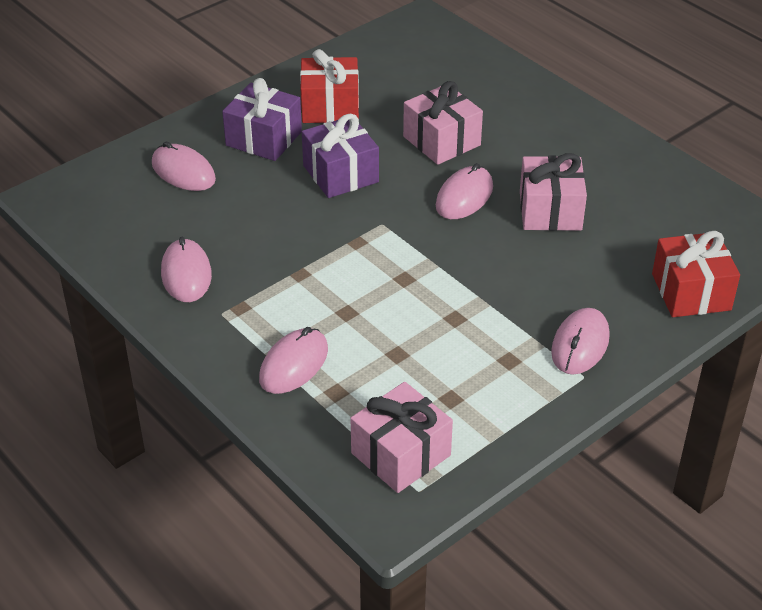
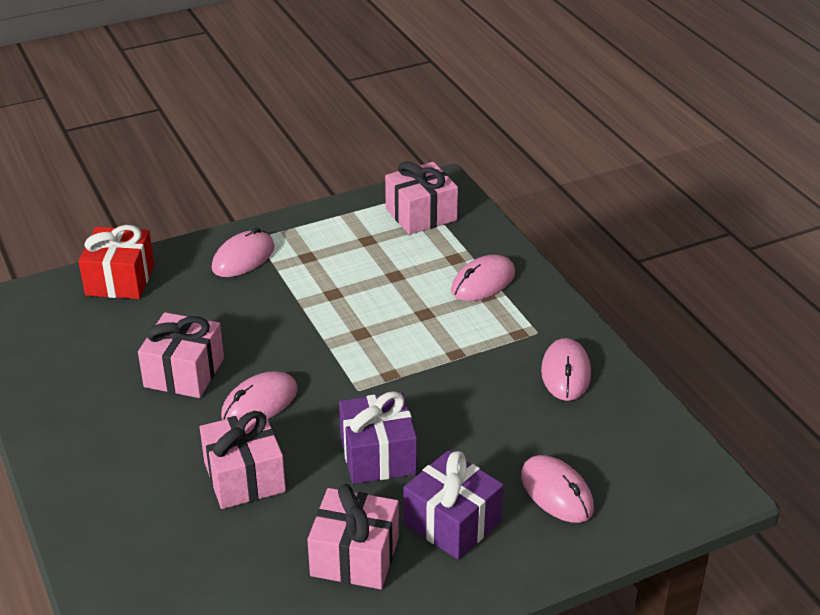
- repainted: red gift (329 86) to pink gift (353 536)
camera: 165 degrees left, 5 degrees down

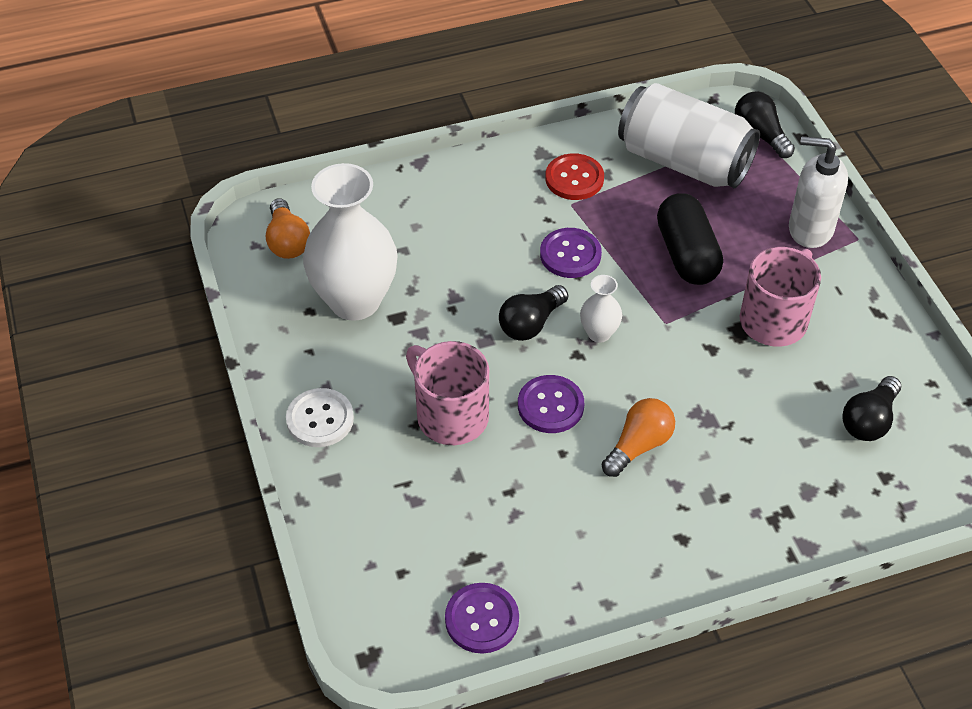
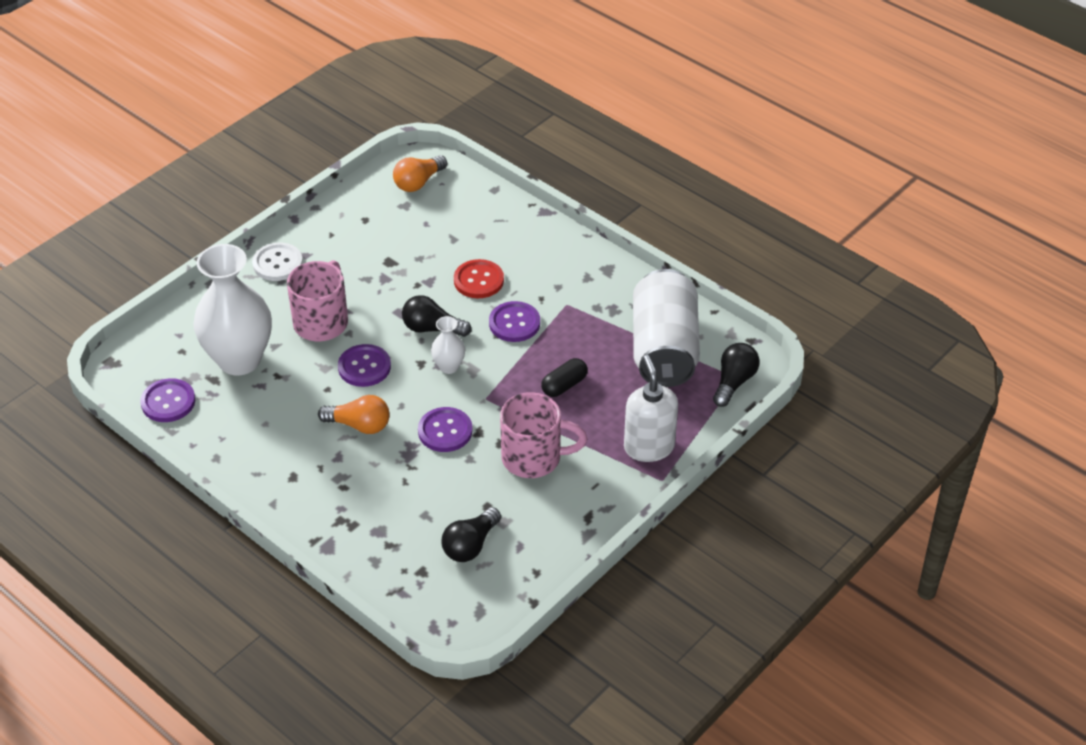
- new: purple button (445 429)
- shifted: white vase (350 242) to (232 309)
- shifted: red button (574 176) to (479 278)
- rotated: black light bulb (872 408) = (471 534) 60 degrees counterclockwise
- scaled: black capsule (690 239) = (564 377) x0.58
camera: 60 degrees right, 5 degrees down

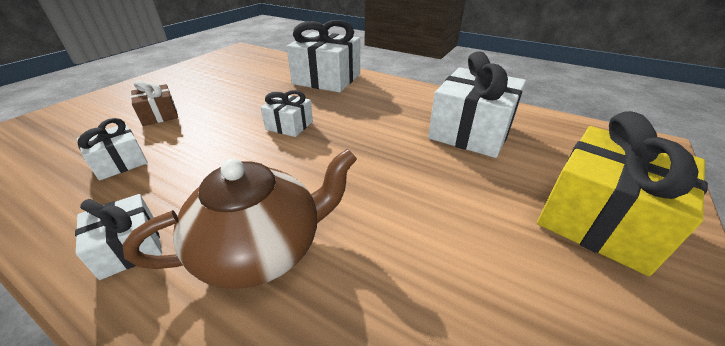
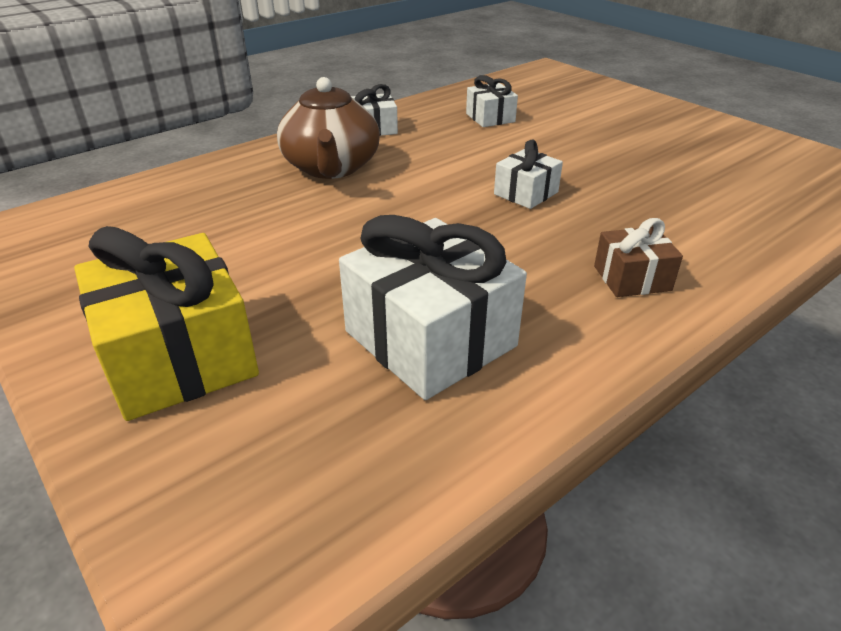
- gone: white gift (323 56)
- shifted: brown gift (154 103) to (638 257)
camera: 110 degrees right, 0 degrees up

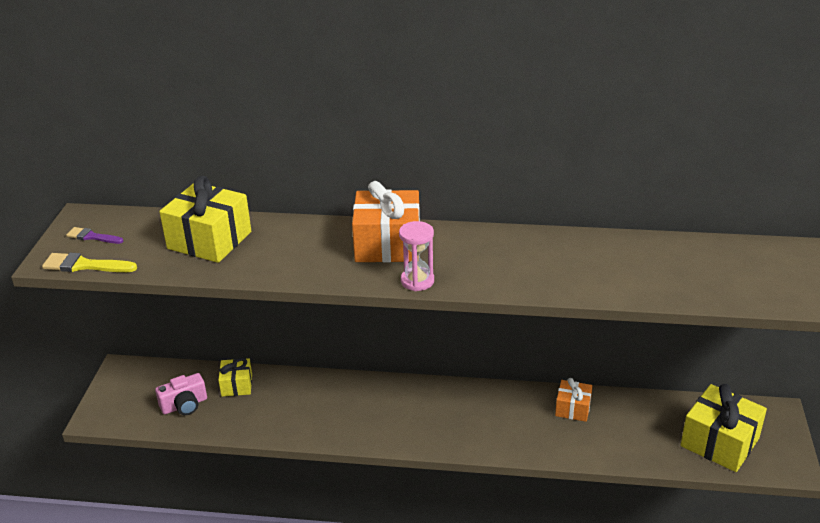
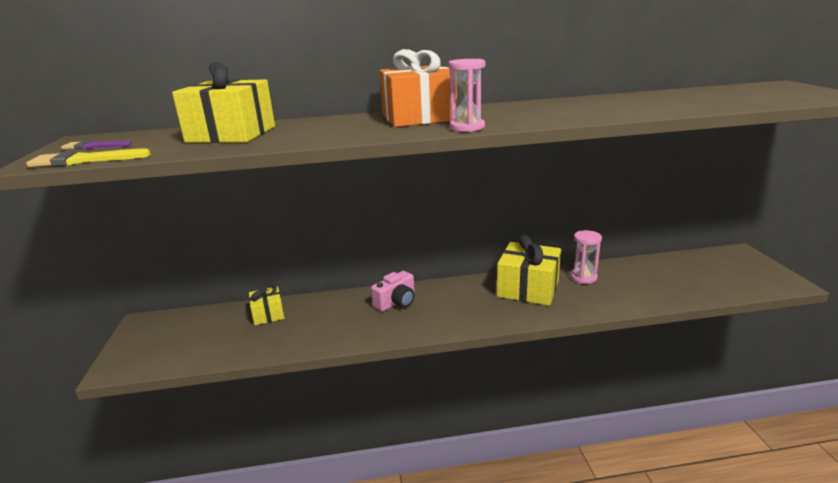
- shifted: pink camera (181 394) to (393 291)
- shifted: yellow gift (724 428) to (529 270)
- swapped: orange gift (574 400) to pink hourglass (586 257)
camera: 15 degrees left, 10 degrees down

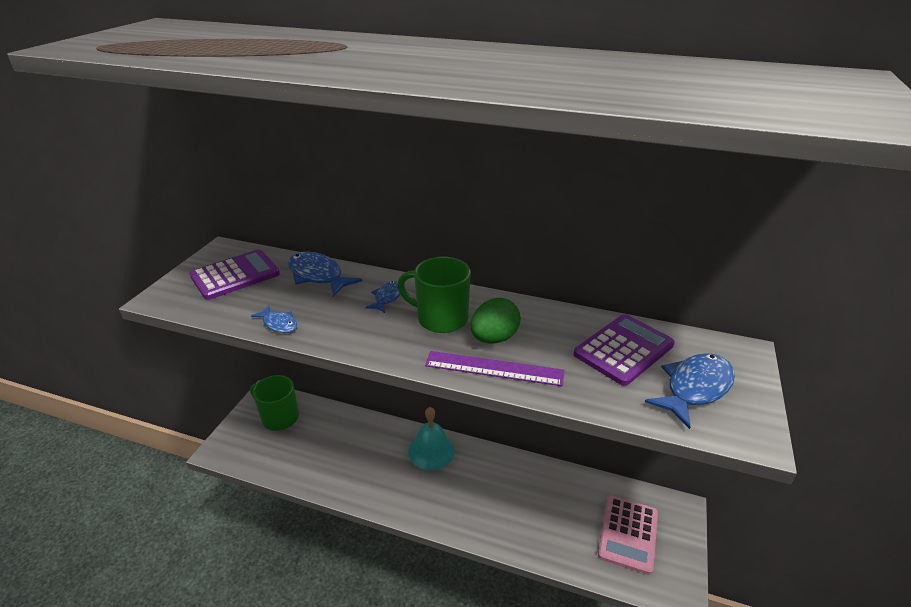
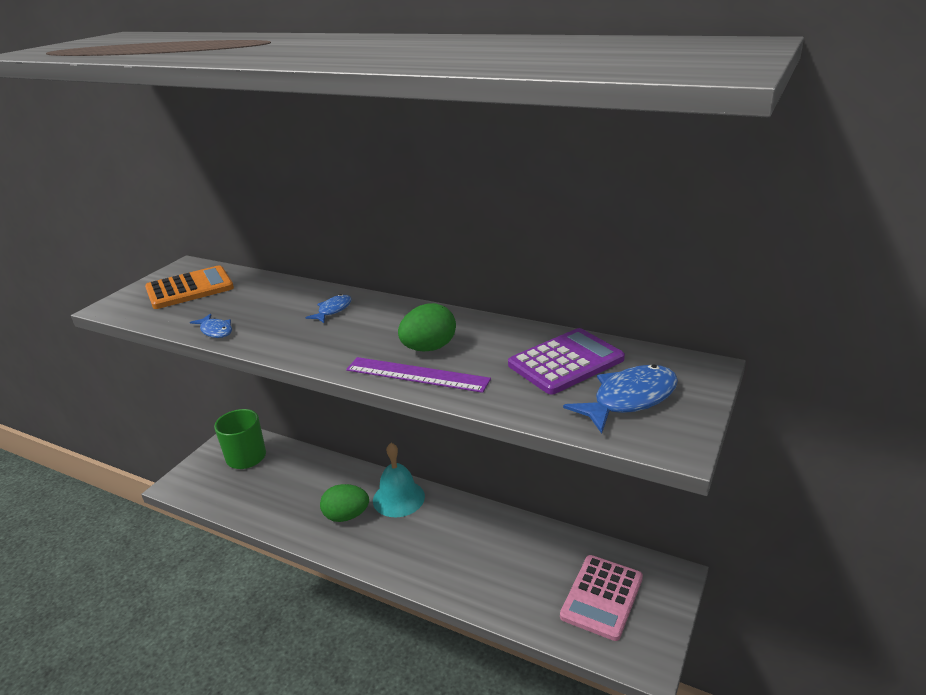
- gone: blue fish (325 274)
- gone: green mug (434 295)
- new: green egg (344 503)
- repainted: purple calculator (235 274) to orange calculator (189 287)
camera: 10 degrees right, 5 degrees down

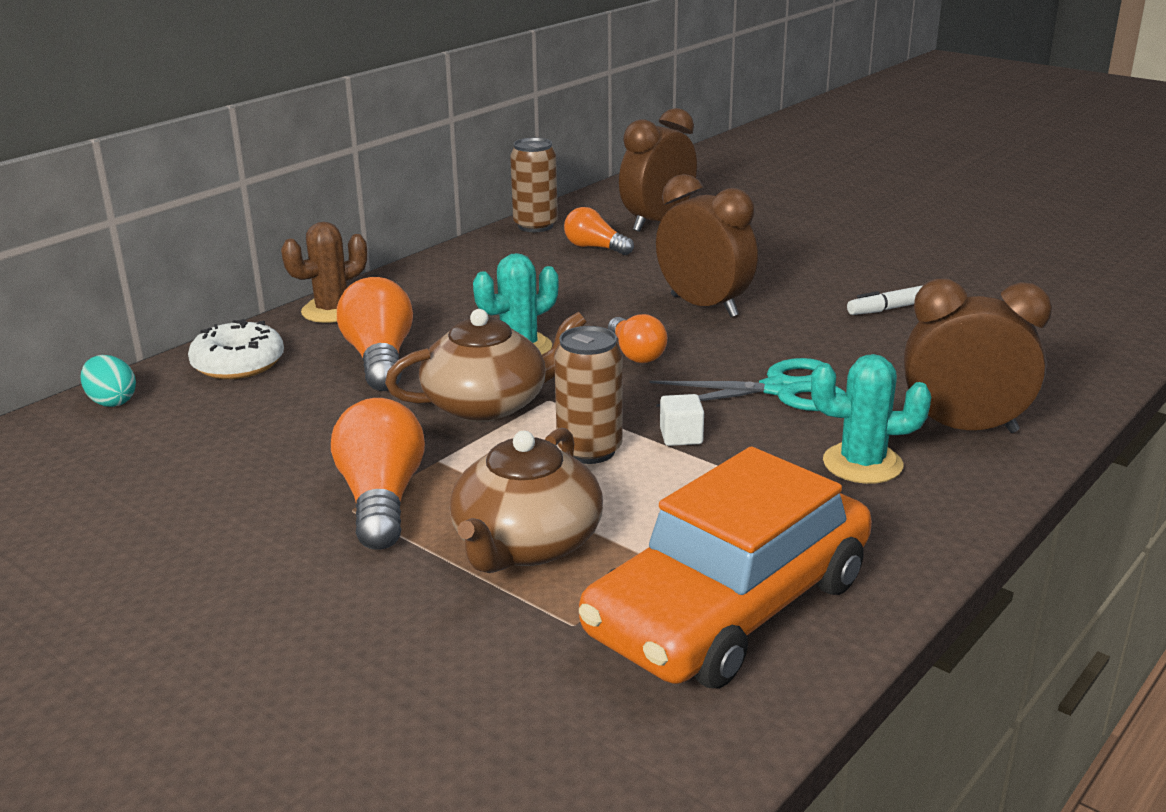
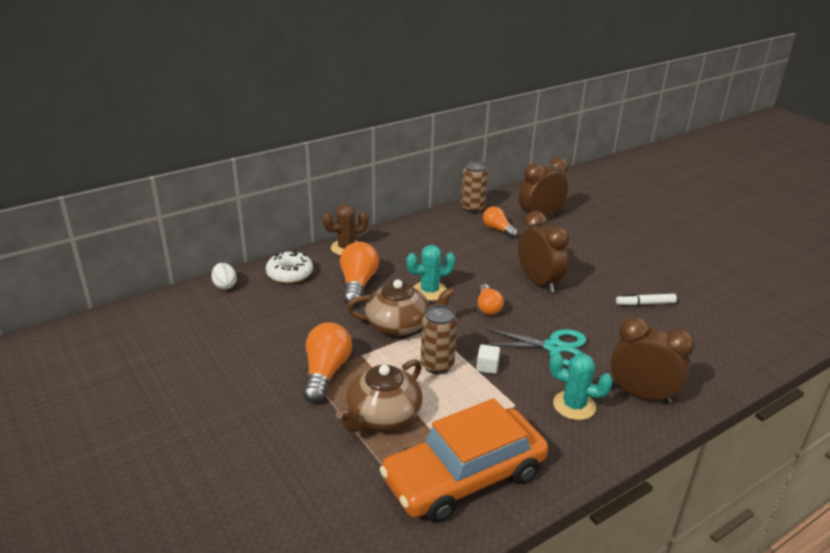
- repainted: turquoise egg (108 381) to white egg (224 276)
camera: 15 degrees right, 5 degrees up

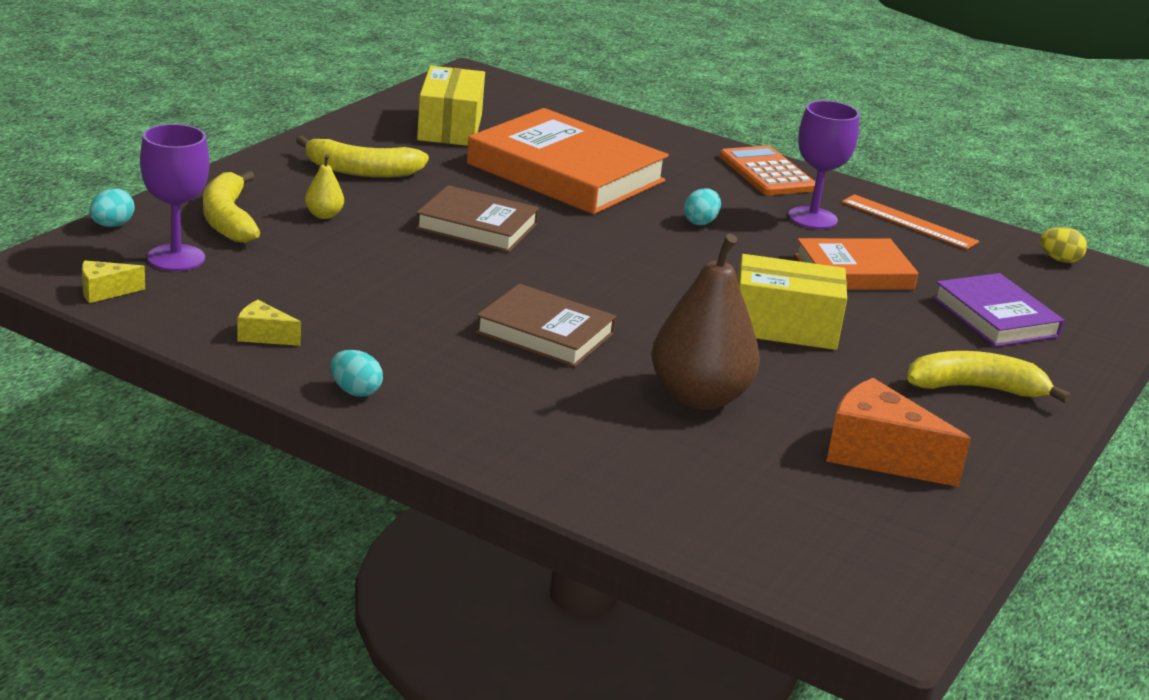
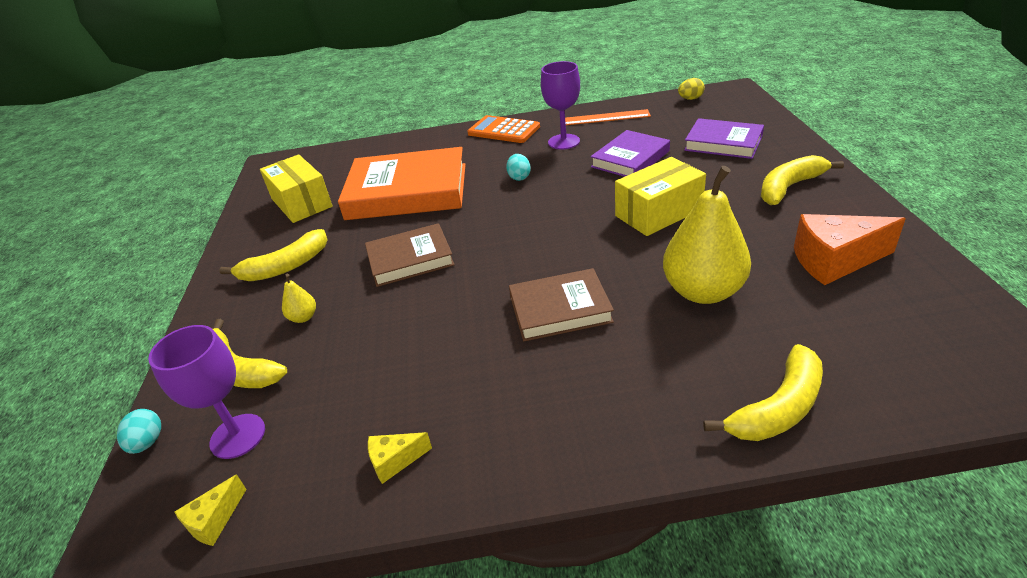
- gone: turquoise egg (356 373)
- new: yellow banana (763 392)
- repainted: brown pear (705 322) to yellow pear (707 235)
- repainted: orange book (856 264) to purple book (630 153)
camera: 30 degrees left, 10 degrees up

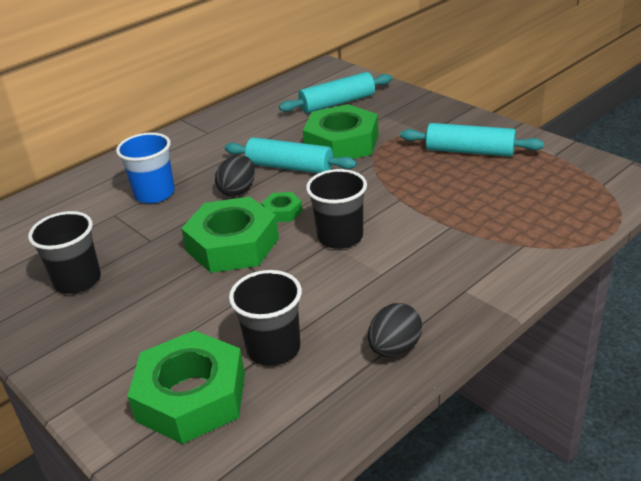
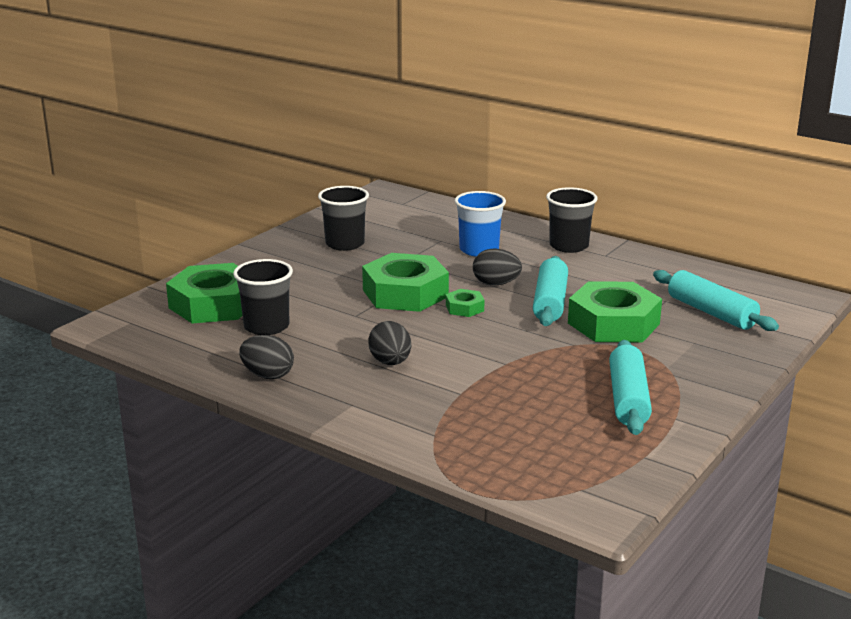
- new: black egg (389 343)
- shifted: black cup (336 209) to (572 220)
camera: 75 degrees right, 10 degrees down

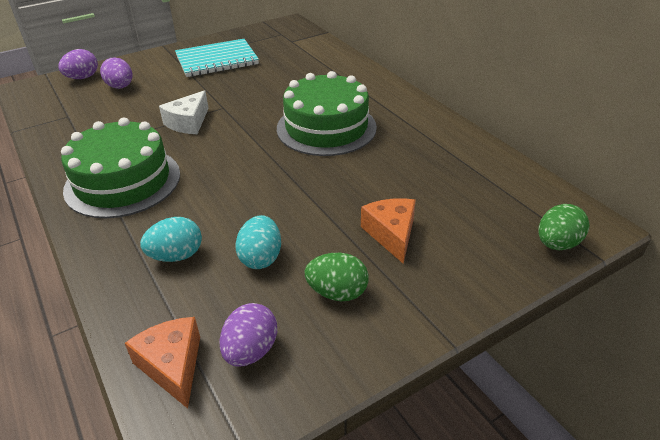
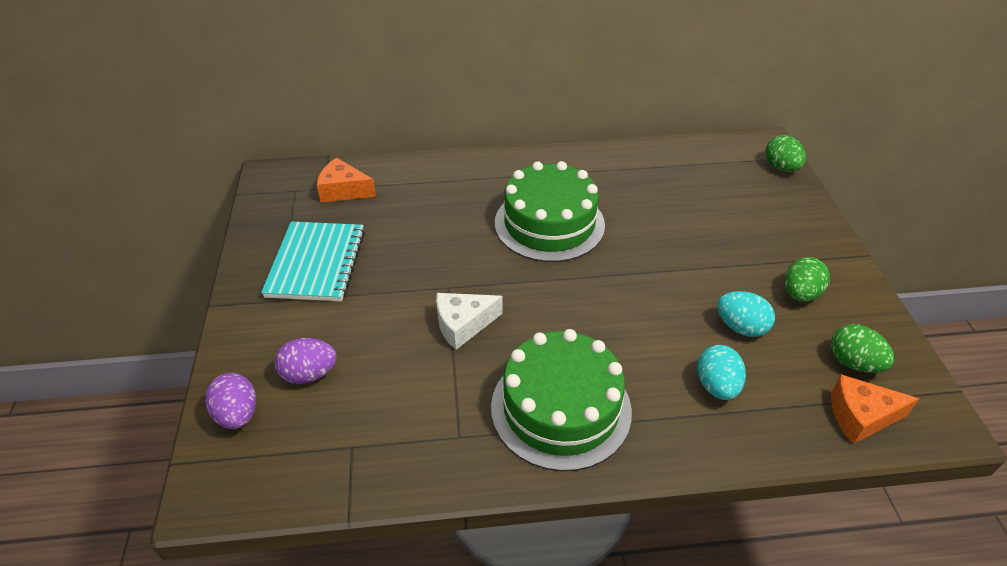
- shifted: orange cheese (388 231) to (346 180)
- repainted: purple egg (248 335) to green egg (862 348)
- rotated: white cheese (184 112) = (469 321) 105 degrees clockwise
camera: 65 degrees left, 5 degrees up

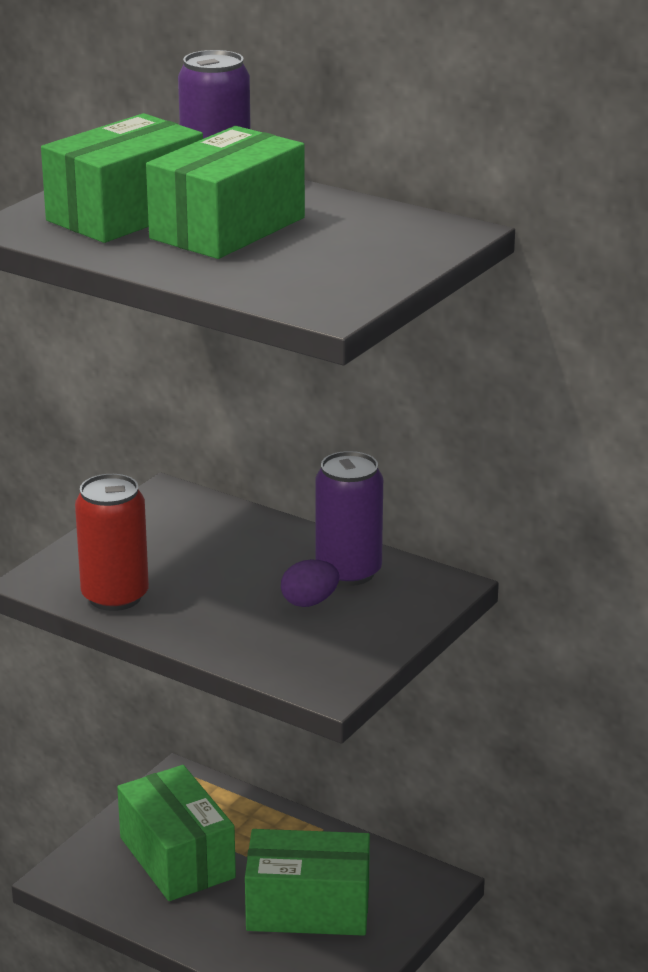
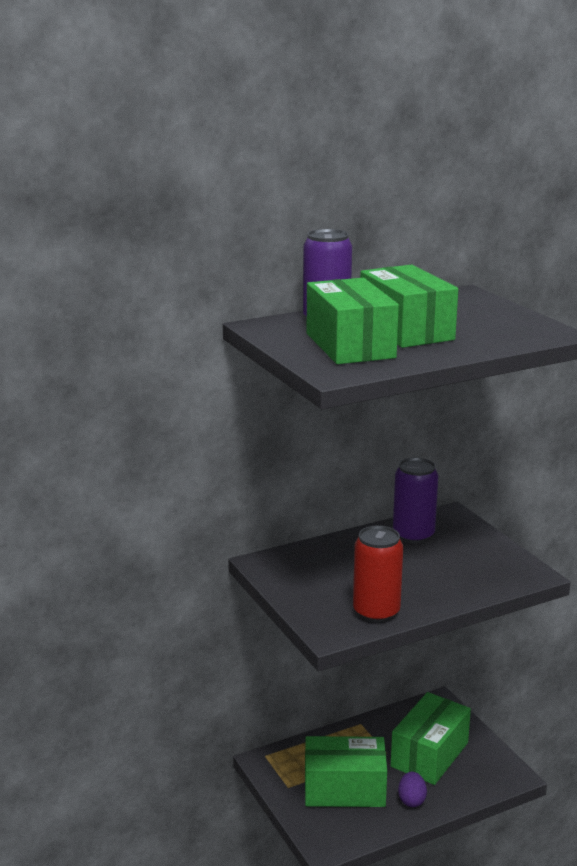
- shifted: purple egg (310 583) to (412 789)
camera: 60 degrees left, 5 degrees down

